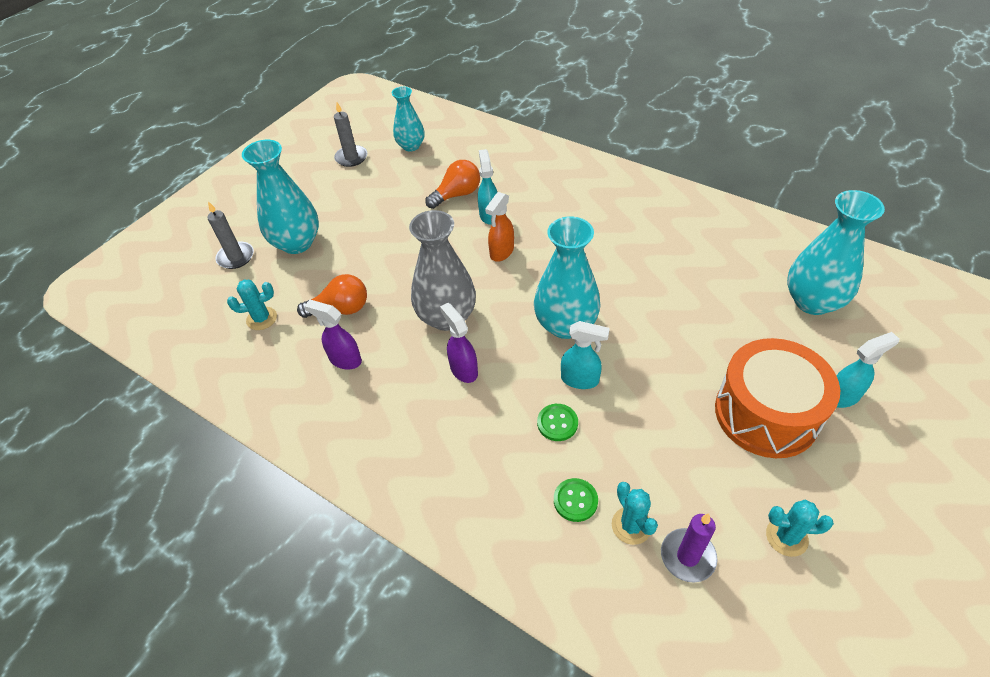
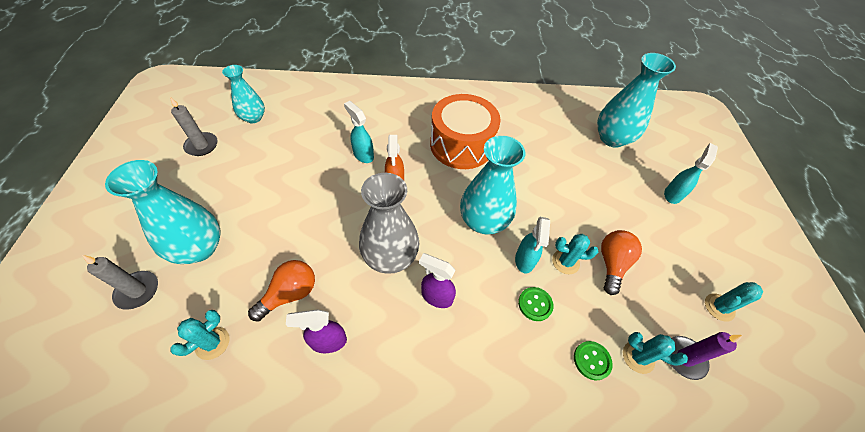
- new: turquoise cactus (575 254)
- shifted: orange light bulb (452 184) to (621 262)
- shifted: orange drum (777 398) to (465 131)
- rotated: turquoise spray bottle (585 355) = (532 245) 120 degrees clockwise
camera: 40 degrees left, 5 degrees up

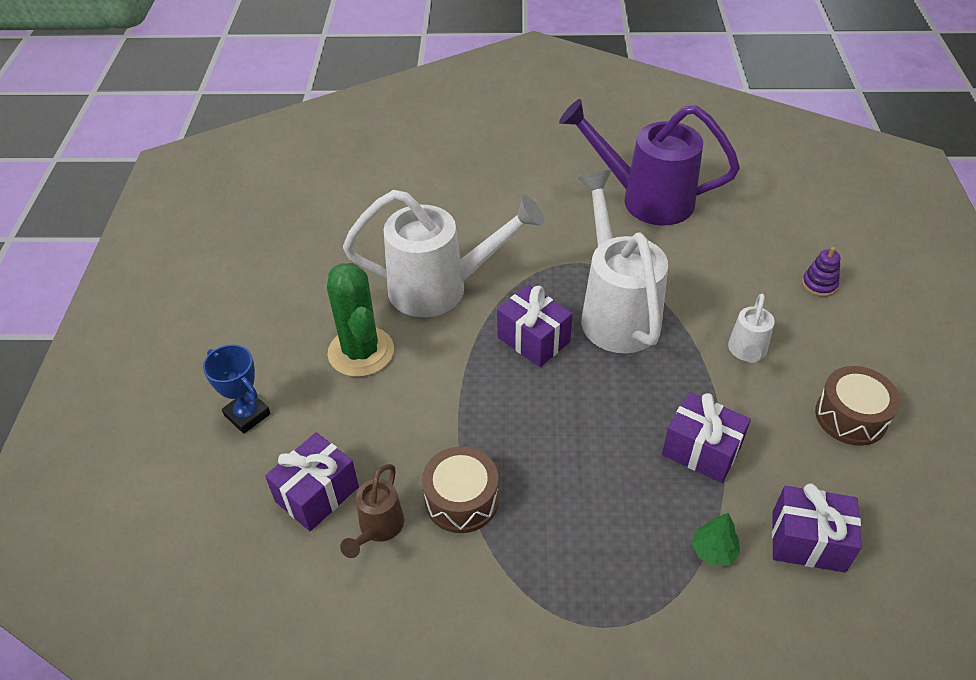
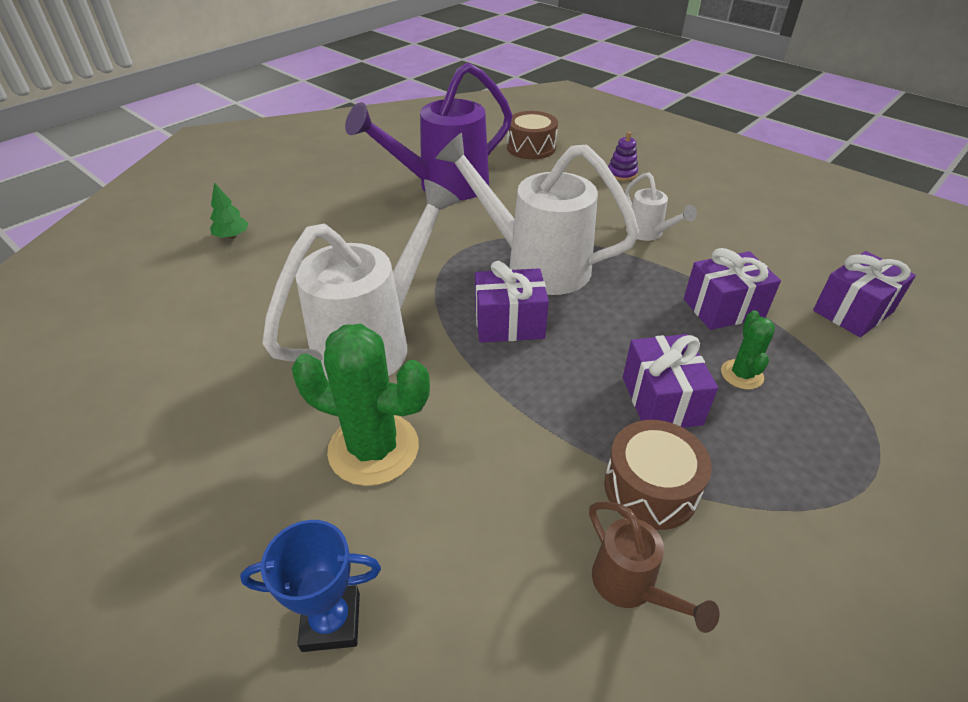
- new: green cactus (748 349)
- shifted: purple gift (312 481) to (670 381)
- shifted: green tree (716 539) to (229 210)
- shifted: brown drum (857 406) to (532 135)
camera: 50 degrees left, 5 degrees down

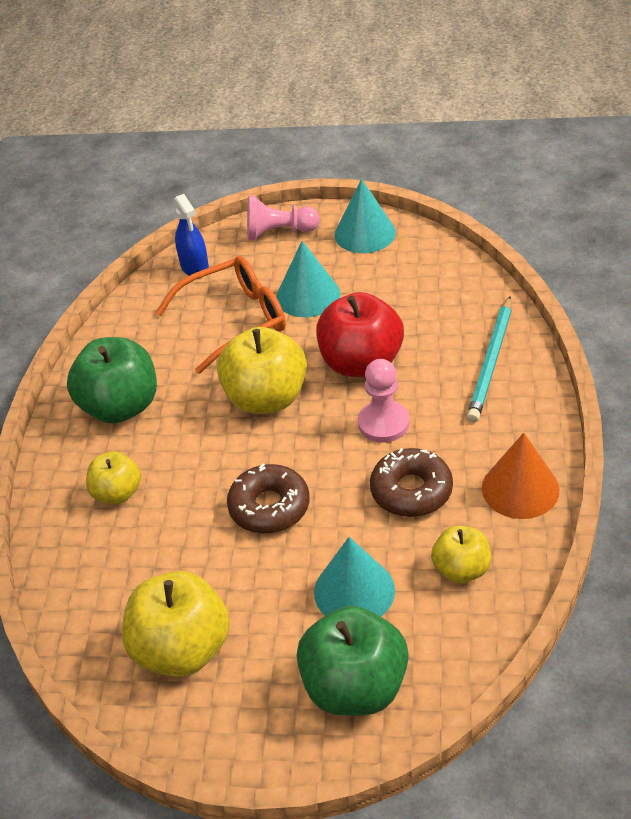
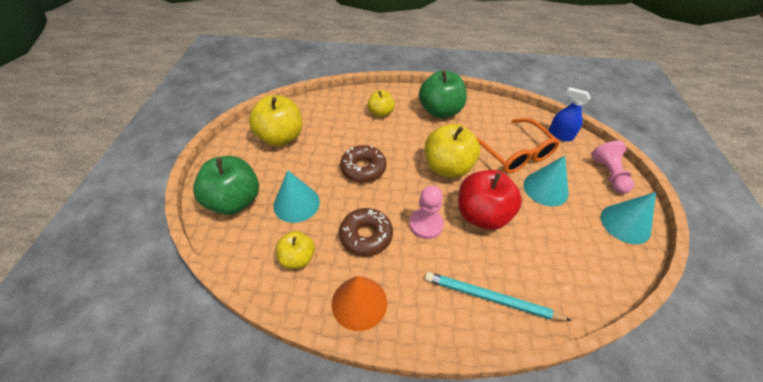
- rotated: blue spray bottle (191 235) = (569 114) 60 degrees clockwise
camera: 85 degrees right, 5 degrees up

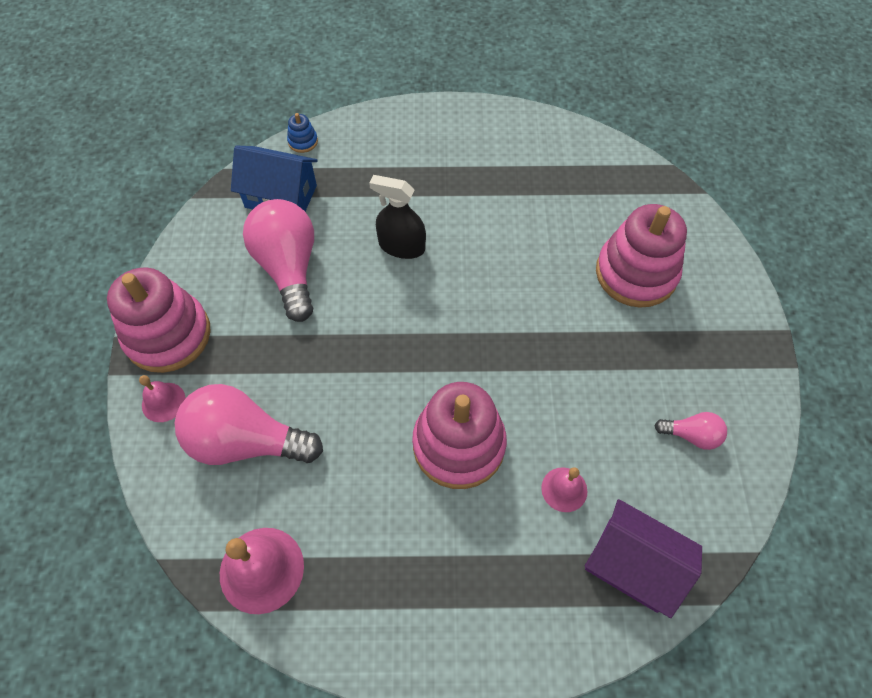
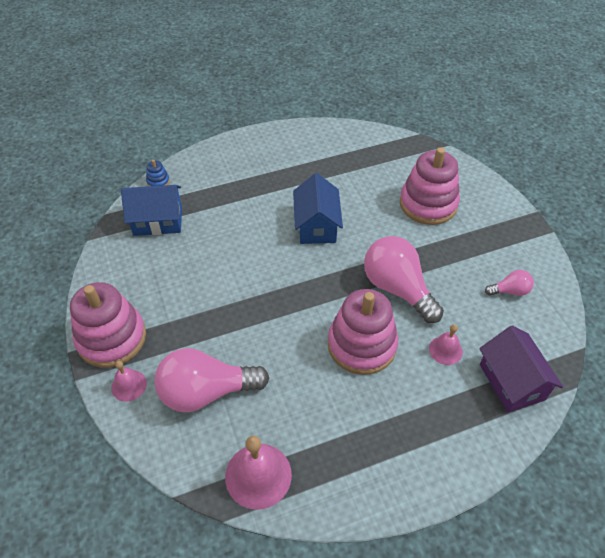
- gone: black spray bottle (397 217)
- new: blue house (318 208)
- shifted: pink light bulb (278 260) to (404 279)
- rotated: purple house (643 558) = (521 369) 60 degrees clockwise
camera: 20 degrees left, 10 degrees down

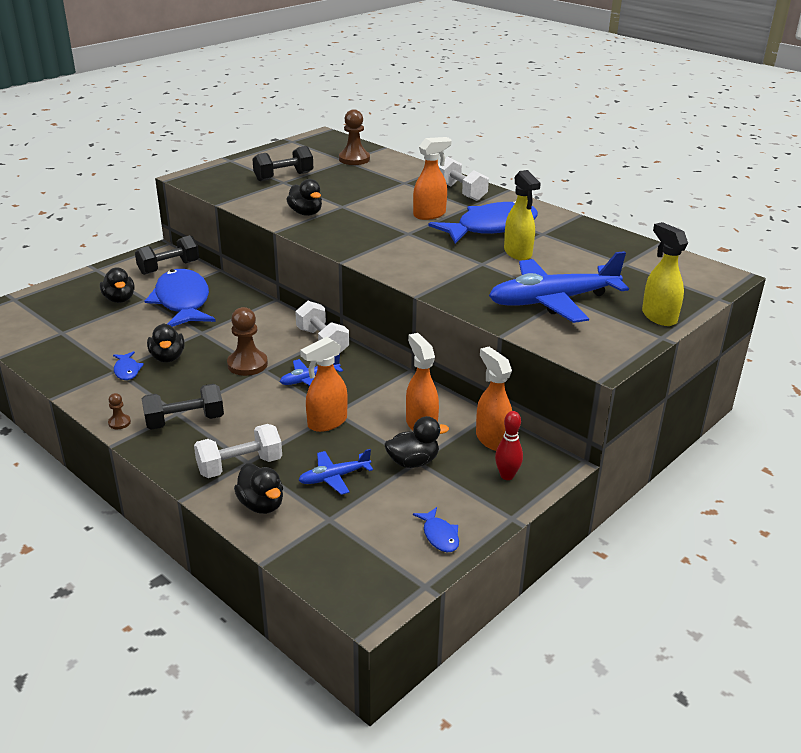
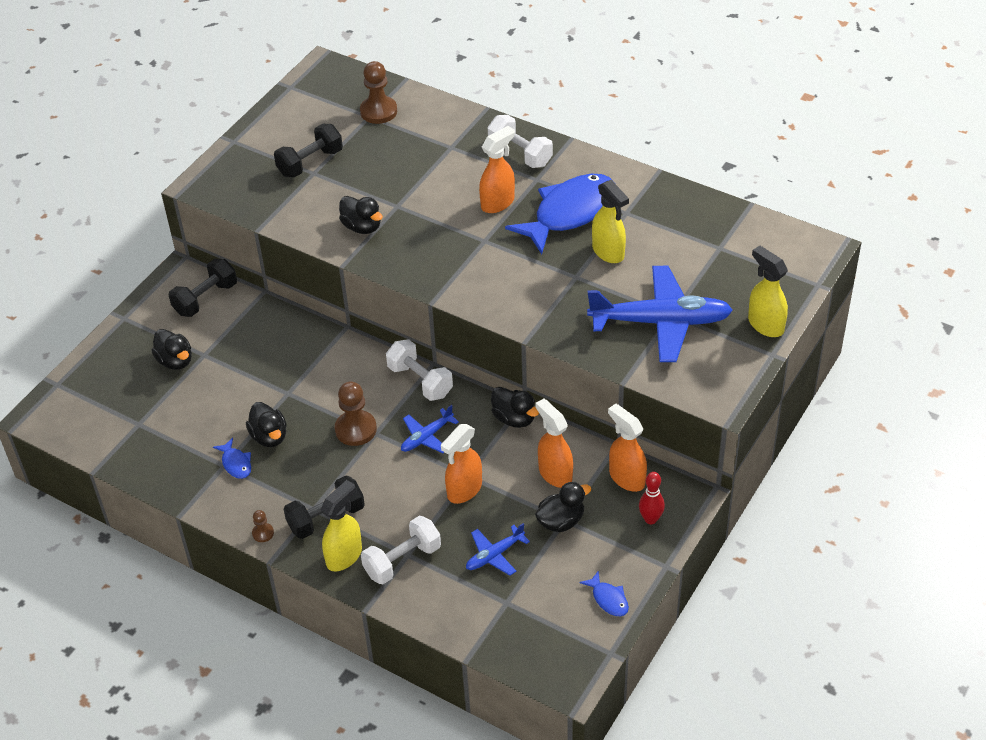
- gone: blue fish (180 298)
- new: yellow spray bottle (341 526)
- shifted: black duck (258 489) to (515 407)
- rotated: blue plane (559 287) = (660 314) 150 degrees counterclockwise
camera: 10 degrees left, 15 degrees up

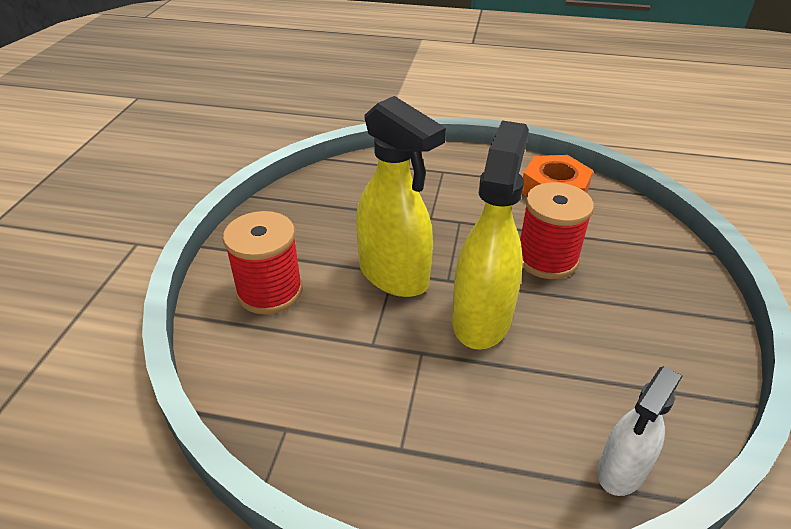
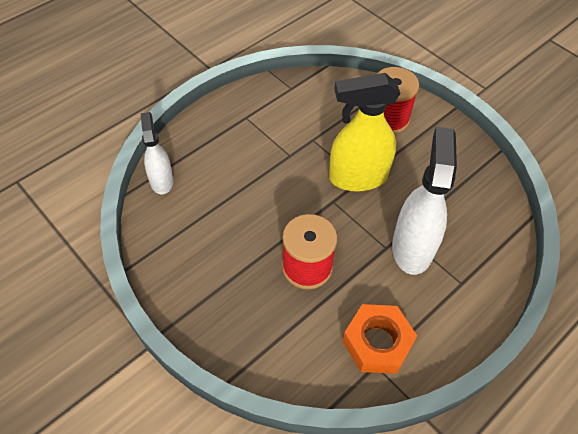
- gone: yellow spray bottle (490 235)
- new: white spray bottle (424 201)
camera: 125 degrees right, 15 degrees up

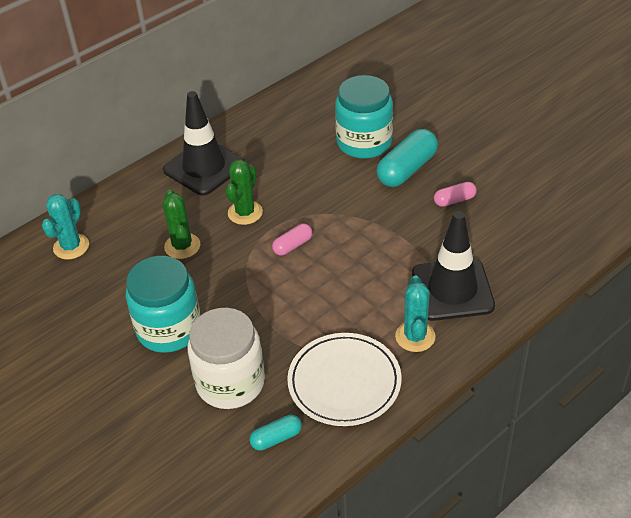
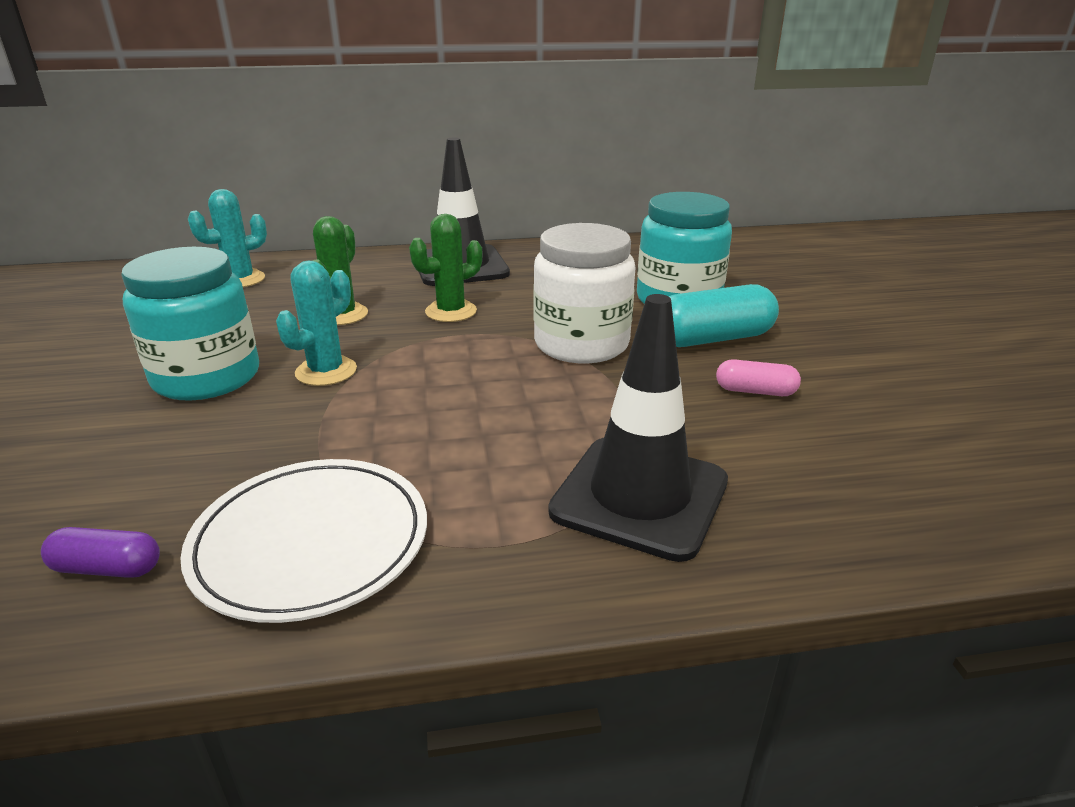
- gone: pink capsule (292 240)
- shifted: white jar (226 358) to (585 293)
- shifted: turquoise cactus (415 314) to (316 323)
- repainted: turquoise capsule (276 433) to purple capsule (100 552)
camera: 30 degrees right, 15 degrees down

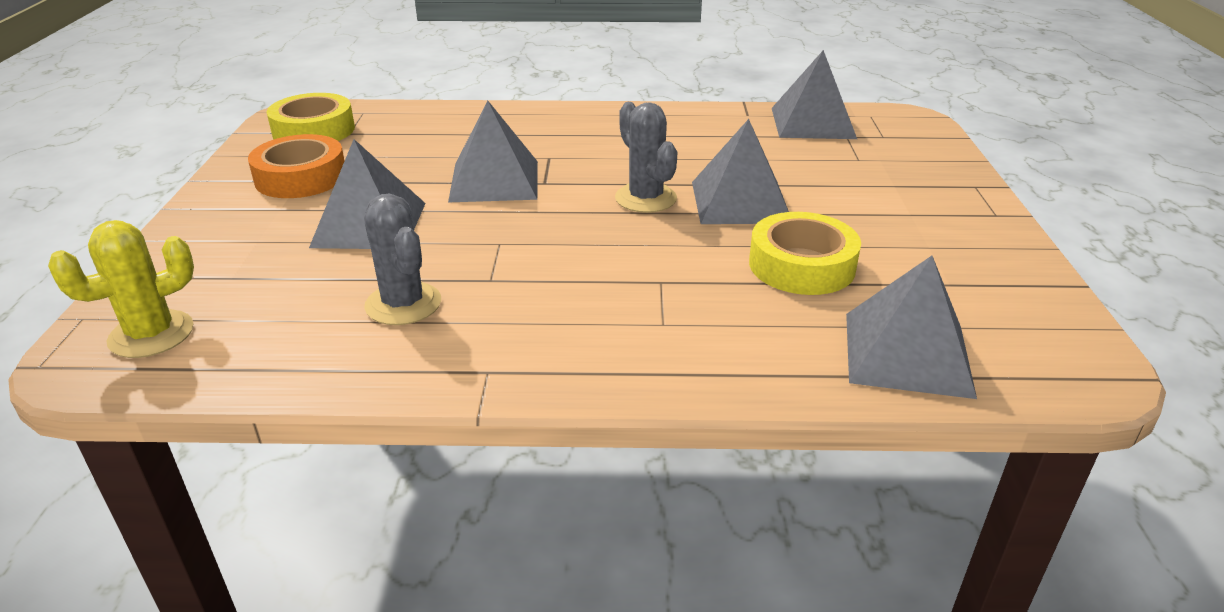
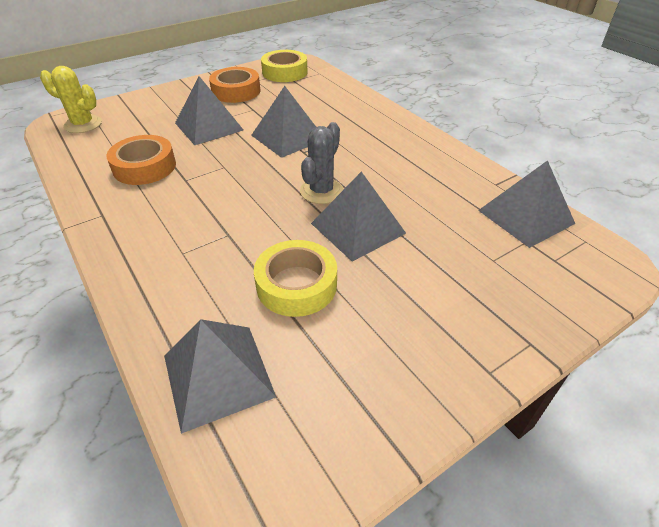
- swapped: grey cactus (402 259) to orange tape (141 160)
camera: 55 degrees right, 10 degrees up

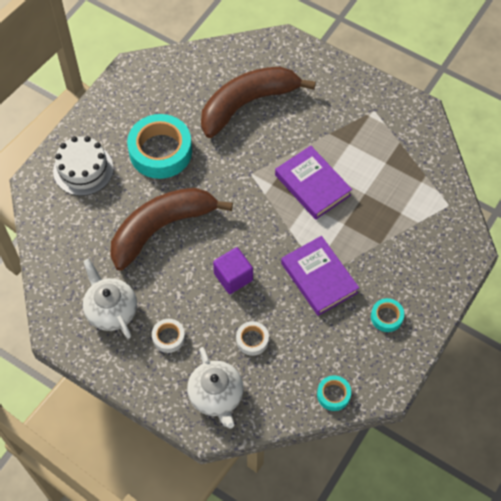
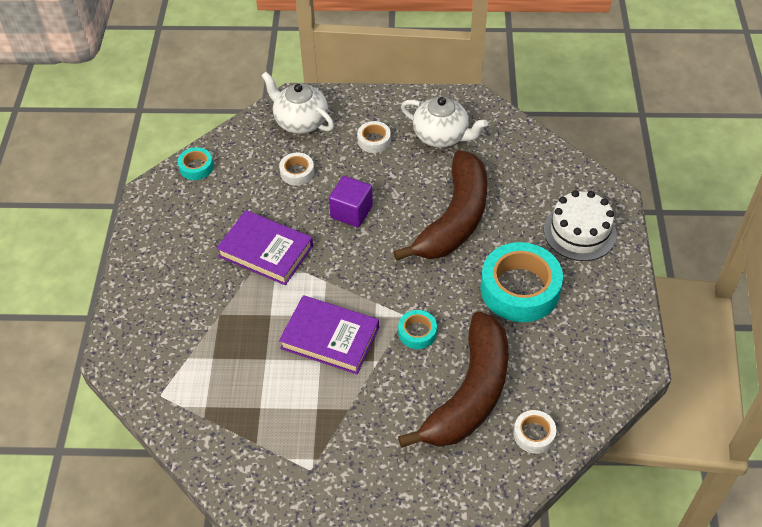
- new: white tape (535 432)
- shifted: turquoise tape (387 315) to (417 329)
camera: 150 degrees right, 10 degrees down

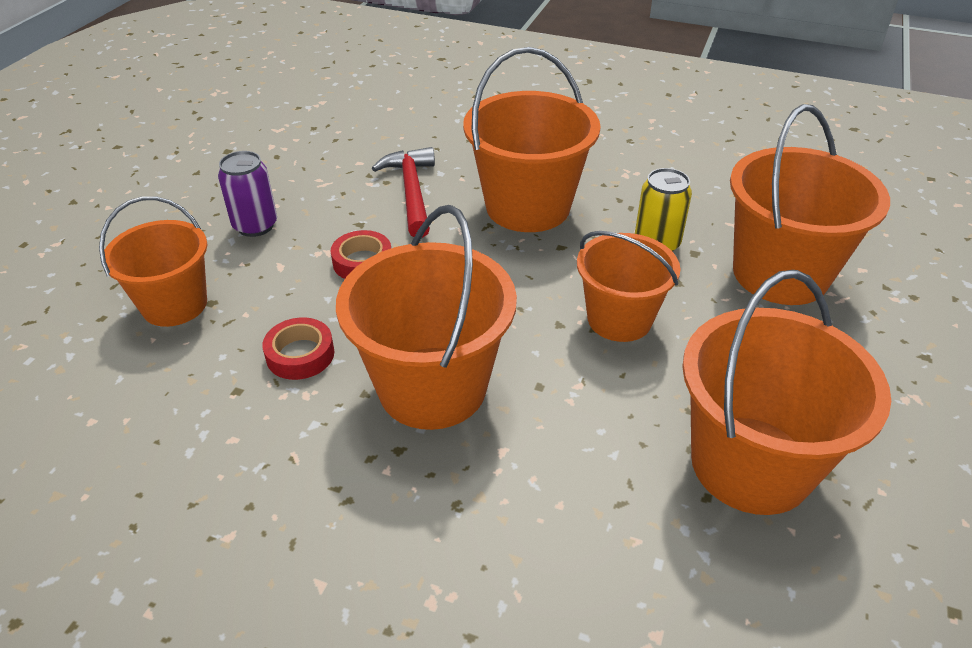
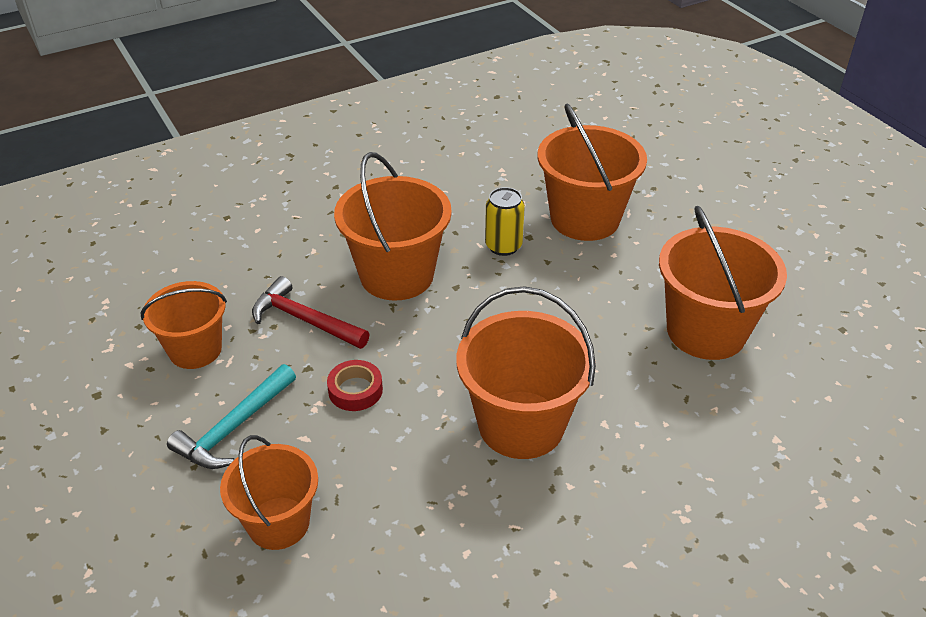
- gone: red tape (298 348)
- shifted: orange bucket (628 286) to (183 325)
- swapped: purple can (247 194) to turquoise hammer (231 416)
camera: 50 degrees left, 0 degrees up

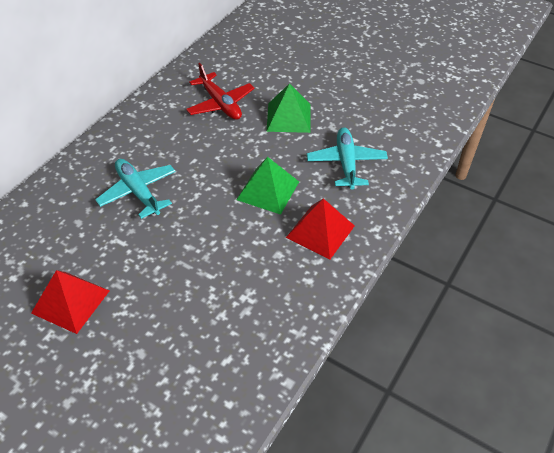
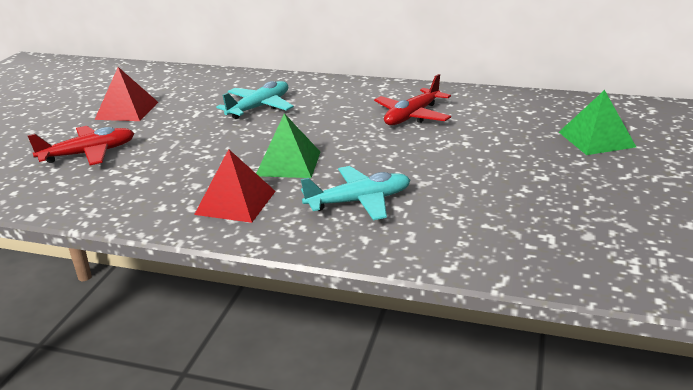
- new: red plane (81 145)
- shifted: green pyramid (289 108) to (597 122)
camera: 75 degrees right, 20 degrees down

